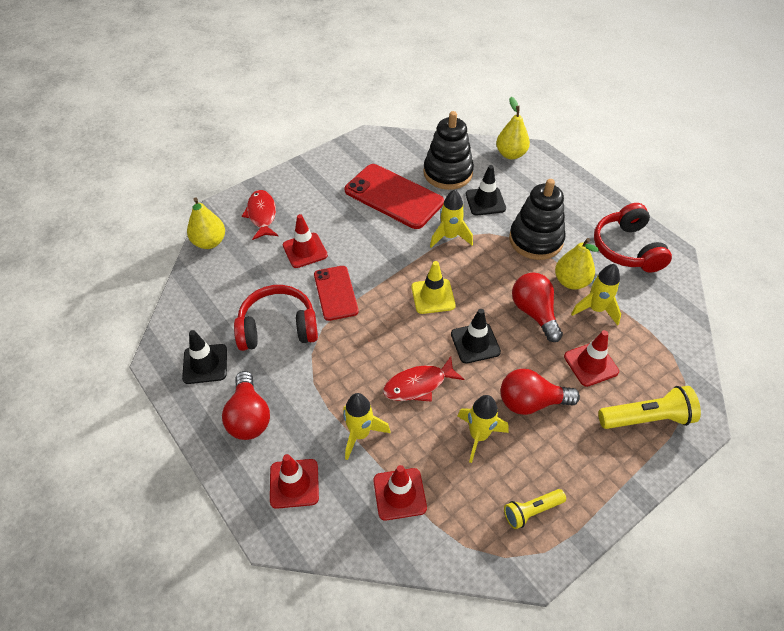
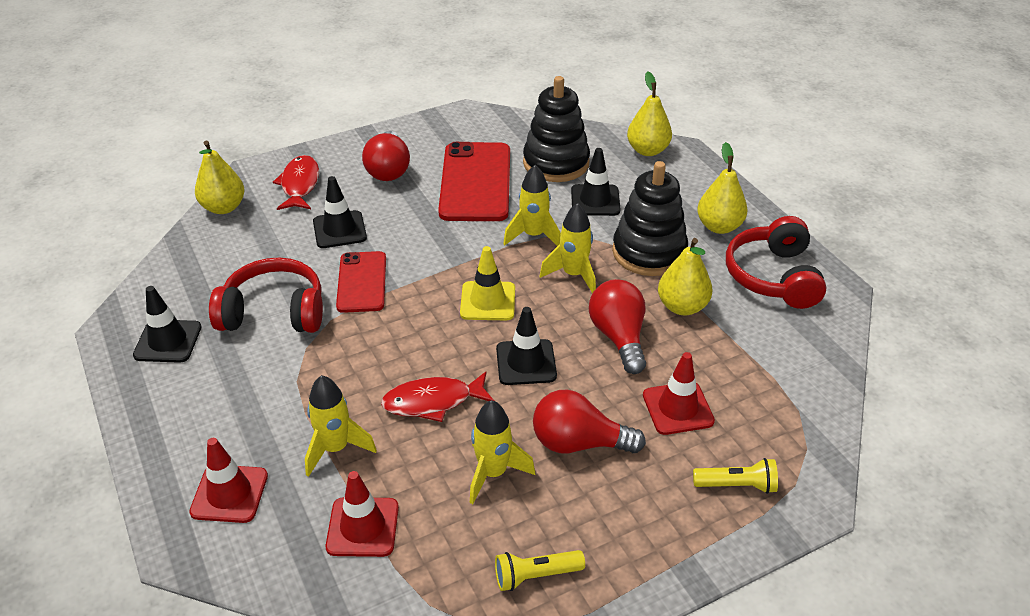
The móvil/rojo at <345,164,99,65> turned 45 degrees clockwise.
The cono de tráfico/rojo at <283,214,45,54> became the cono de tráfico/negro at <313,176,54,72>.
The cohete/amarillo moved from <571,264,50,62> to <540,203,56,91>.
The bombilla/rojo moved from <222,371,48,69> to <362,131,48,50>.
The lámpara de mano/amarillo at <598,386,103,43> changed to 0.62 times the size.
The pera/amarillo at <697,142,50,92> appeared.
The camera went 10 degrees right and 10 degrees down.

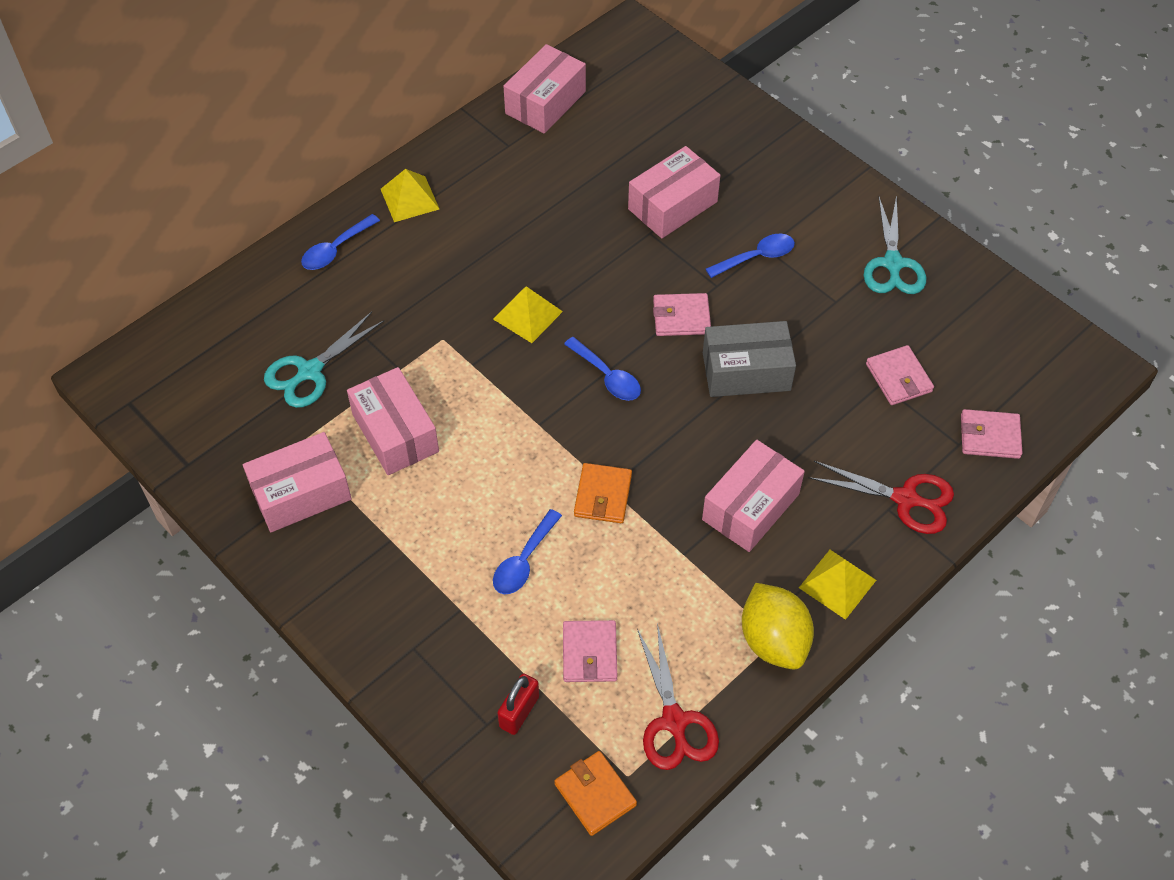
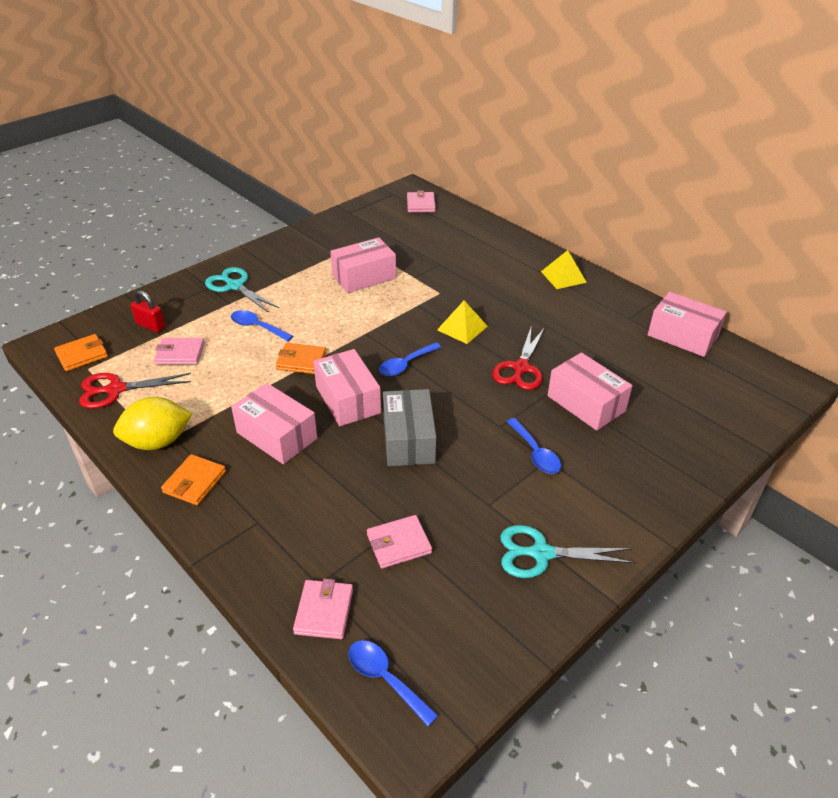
The cuchara/azul moved from <301,214,79,56> to <348,640,91,87>.
The cartera/rosa moved from <653,293,58,43> to <407,191,29,21>.
The tijeras/turquesa moved from <264,312,121,96> to <205,267,74,46>.
The caja/rosa moved from <243,432,109,100> to <313,349,68,77>.
The tijeras/rojo moved from <809,461,145,73> to <492,327,53,63>.
The pirámide/amarillo at <799,550,77,70> was replaced by the cartera/naranja at <161,454,65,51>.
The camera went 90 degrees right and 15 degrees down.

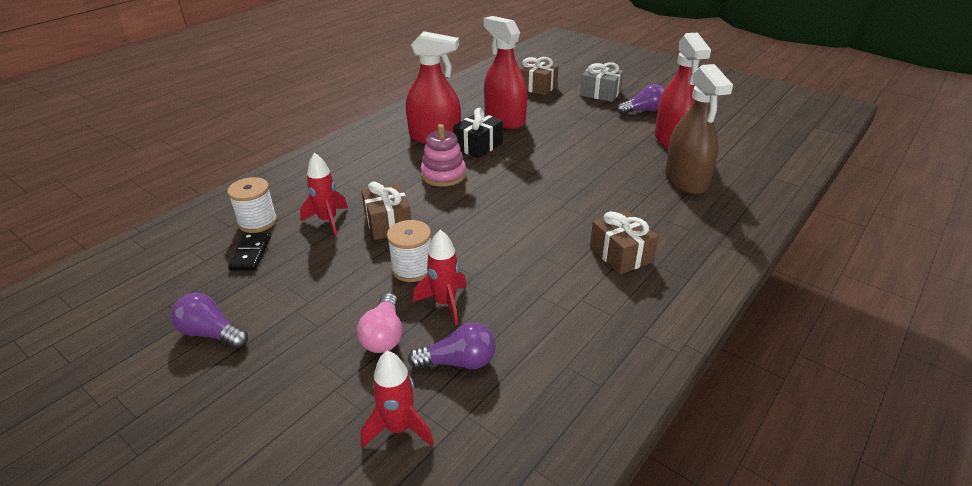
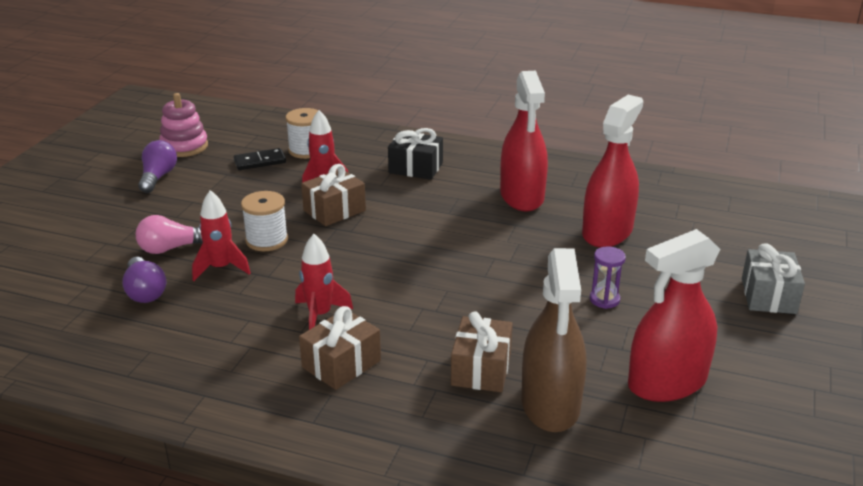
The regalo/marrón moved from <519,57,40,38> to <451,311,62,81>.
The pulverizador/marrón at <665,64,68,130> turned 60 degrees counterclockwise.
The bombilla/morado at <617,84,47,31> disappeared.
The regalo/negro moved from <453,108,50,50> to <388,128,55,52>.
The juguete apilable/rosa moved from <421,124,45,63> to <159,93,49,64>.
The cohete/rojo moved from <361,351,73,97> to <295,234,58,96>.
The reloj de arena/morado at <590,247,36,62> appeared.
The camera went 70 degrees right and 5 degrees down.

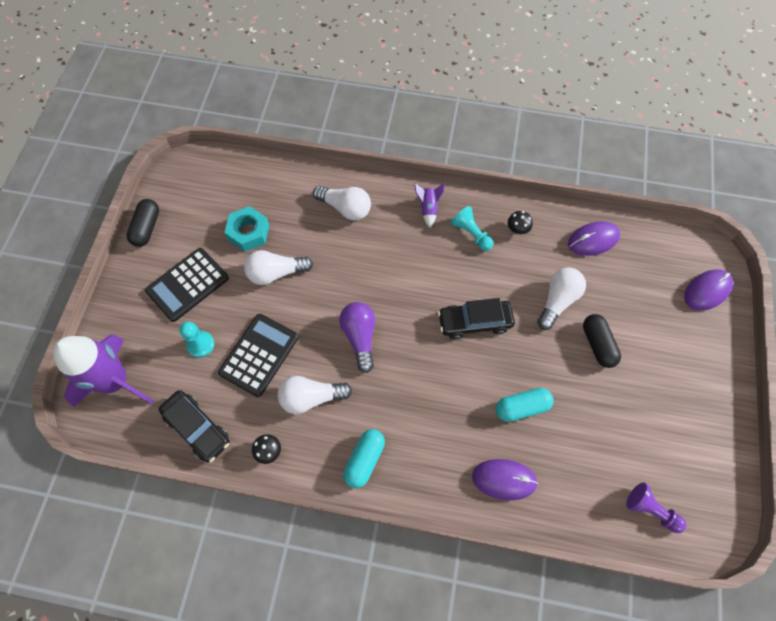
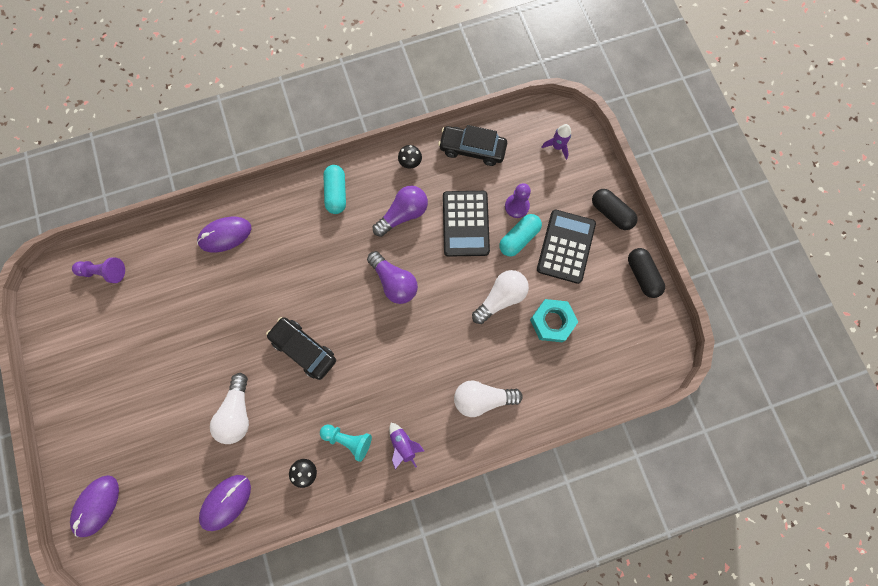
The coche/negro at <438,298,77,41> turned 105 degrees counterclockwise.
The cápsula/negro moved from <583,314,38,54> to <592,189,46,41>.
The peón/turquesa at <179,322,35,36> became the peón/morado at <505,183,26,35>.
The cohete/morado at <53,334,101,73> changed to 0.42 times the size.
The bombilla/blanco at <278,376,74,38> became the bombilla/morado at <373,186,55,51>.
The cápsula/turquesa moved from <496,388,57,34> to <499,214,43,42>.
The camera went 150 degrees right and 10 degrees up.

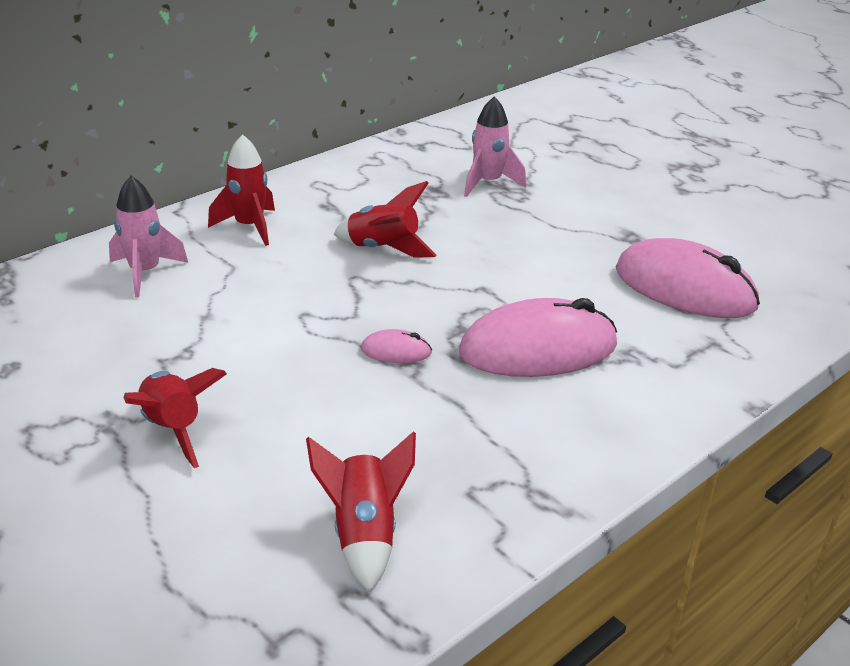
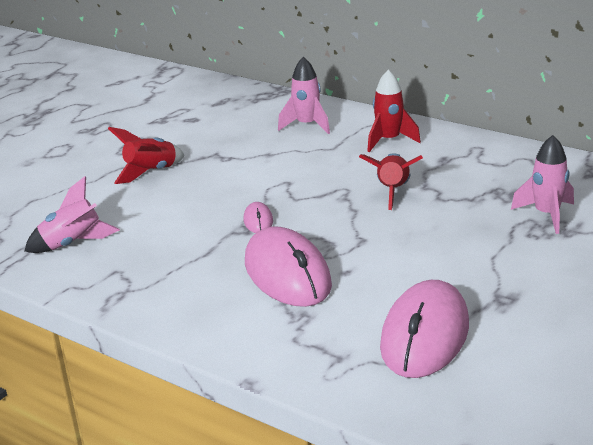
The cohete/rojo at <306,431,110,161> became the cohete/rosa at <24,176,96,77>.
The camera went 80 degrees right and 5 degrees down.

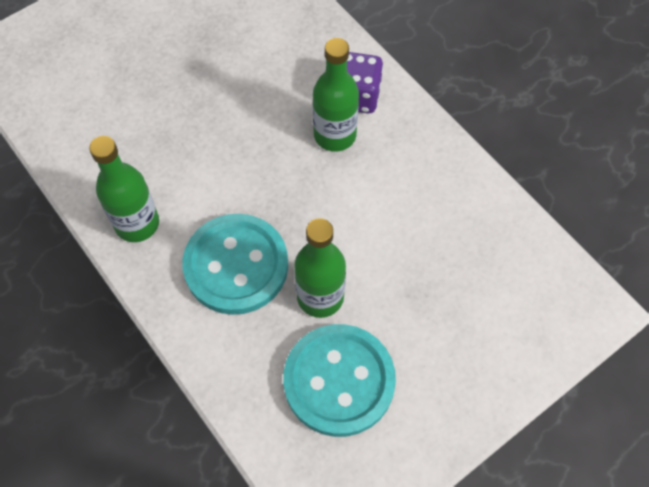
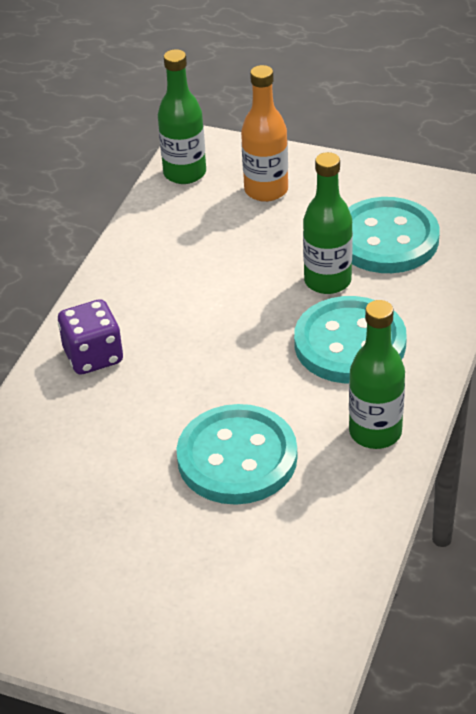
The botella/verde moved from <313,38,46,114> to <158,49,48,135>.
The botella/naranja at <241,65,47,137> appeared.
The botón/turquesa at <176,404,122,101> appeared.
The camera went 120 degrees left and 20 degrees down.

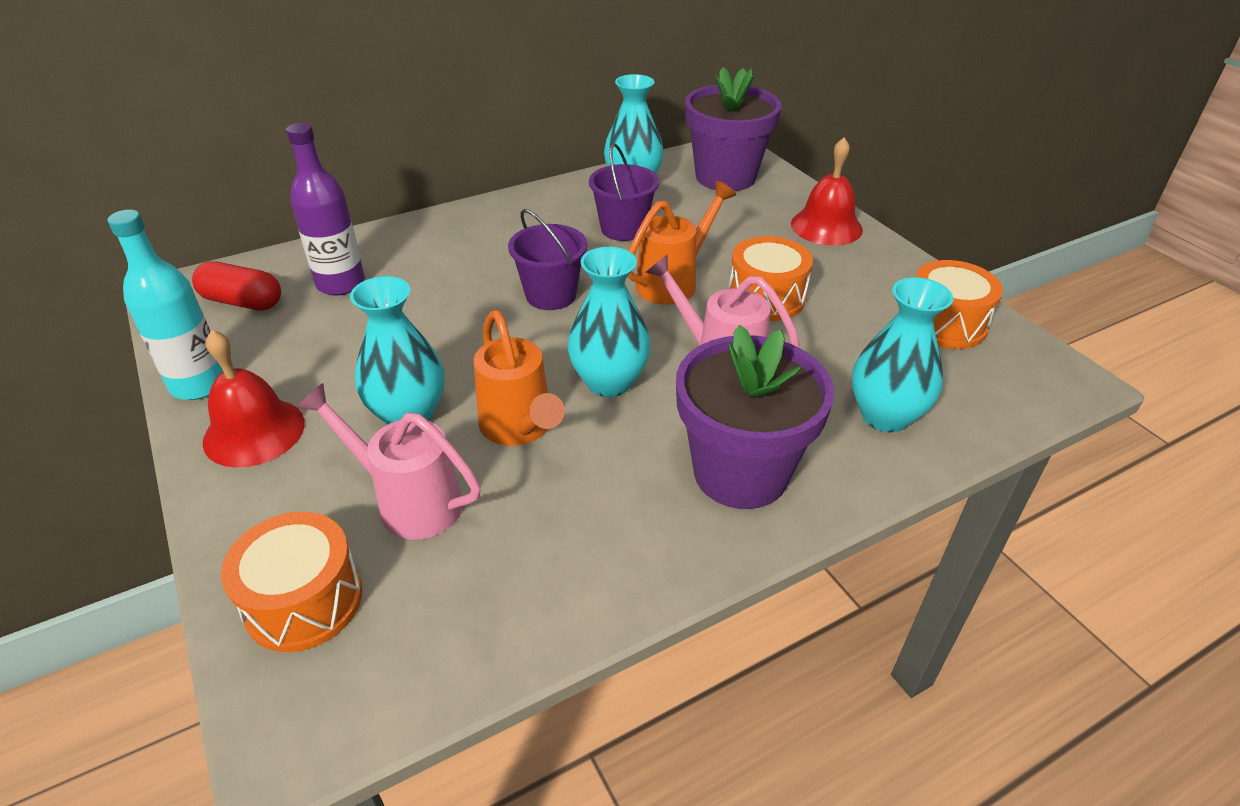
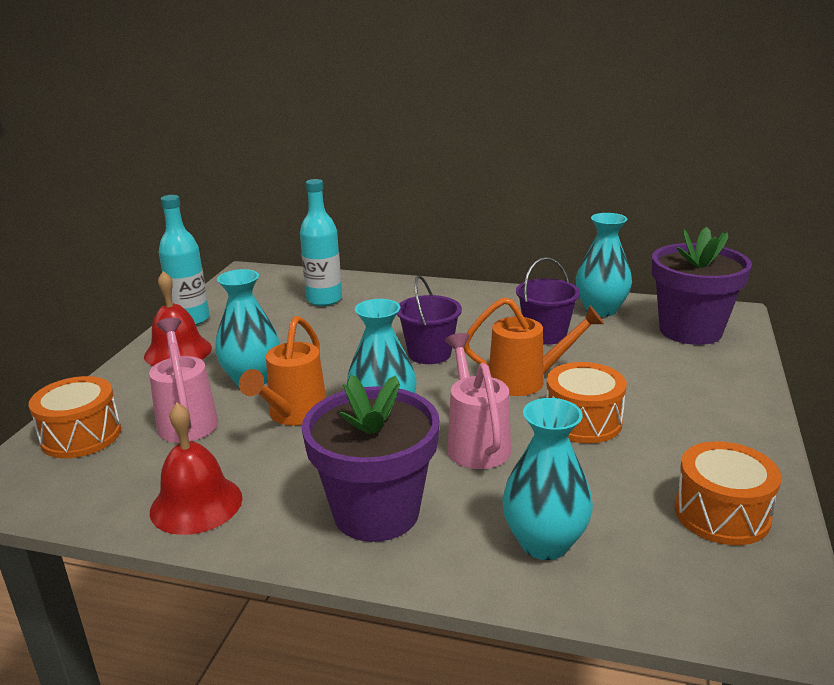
The botella/morado at <286,123,79,173> became the botella/turquesa at <300,179,42,127>.
The campana/rojo moved from <791,137,72,109> to <150,403,92,132>.
The cápsula/rojo at <192,261,89,50> disappeared.
The camera went 45 degrees right and 15 degrees down.

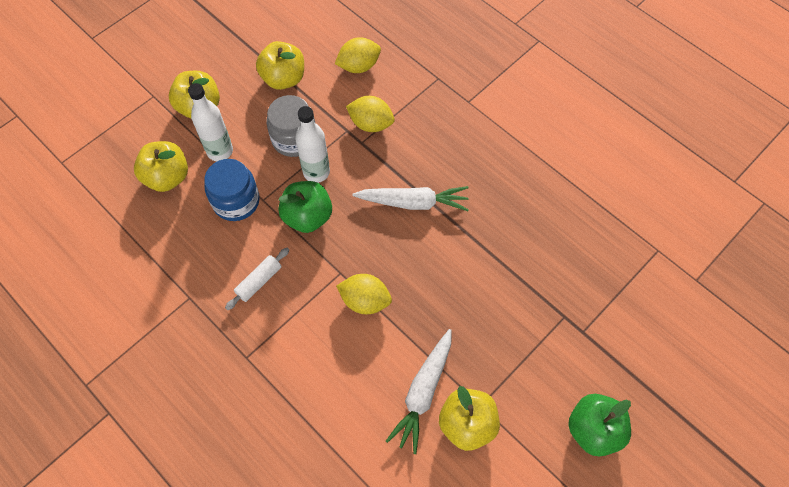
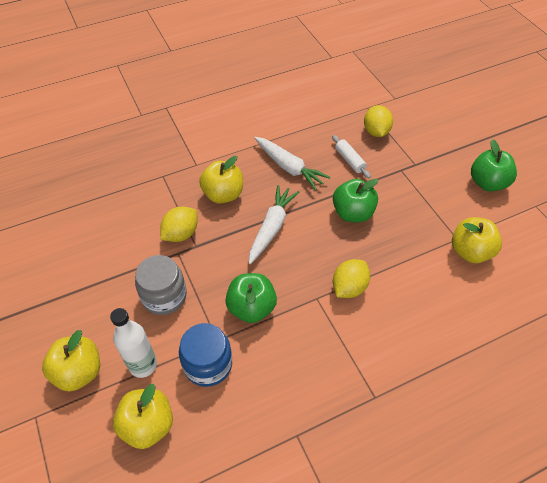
The limón/amarillo moved from <335,37,46,36> to <364,105,29,32>.
The manzana/amarillo moved from <256,41,48,49> to <199,156,44,48>.
The botella/blanco at <295,106,35,77> disappeared.
The rodillo/blanco moved from <225,248,64,62> to <332,135,39,43>.
The zanahoria/blanco moved from <386,329,65,125> to <254,137,76,54>.
The manzana/verde at <333,179,45,43> appeared.
The camera went 70 degrees left and 10 degrees down.

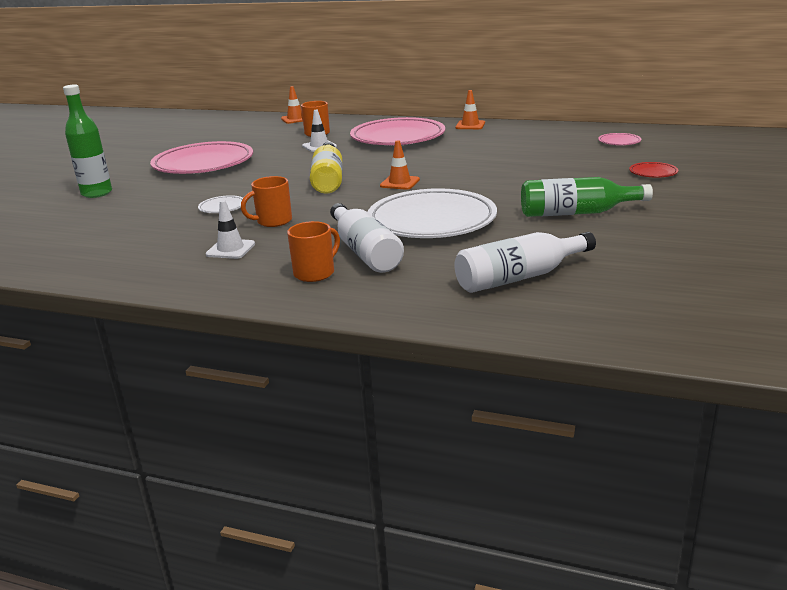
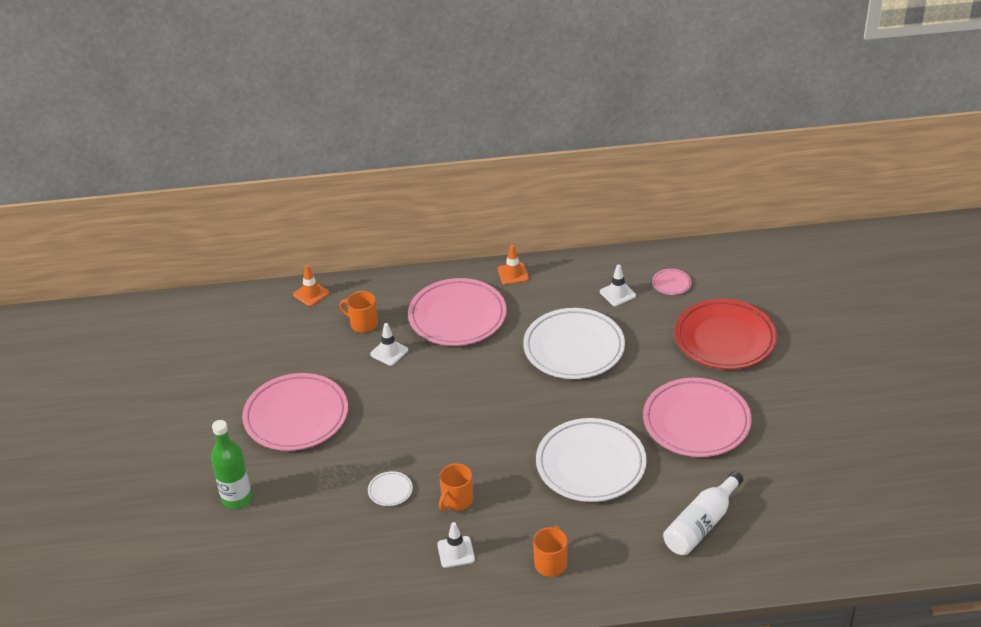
The cono de tráfico/naranja at <380,140,40,50> disappeared.
The botella/amarillo at <310,142,32,52> disappeared.
The plato/rojo at <629,162,49,15> changed to 2.47 times the size.
The botella/verde at <521,177,132,40> was replaced by the plato/rosa at <643,378,109,79>.
The botella/blanco at <330,203,74,70> disappeared.
The cono de tráfico/blanco at <600,265,36,41> appeared.
The plato/blanco at <523,308,102,71> appeared.
The camera went 25 degrees left and 15 degrees up.

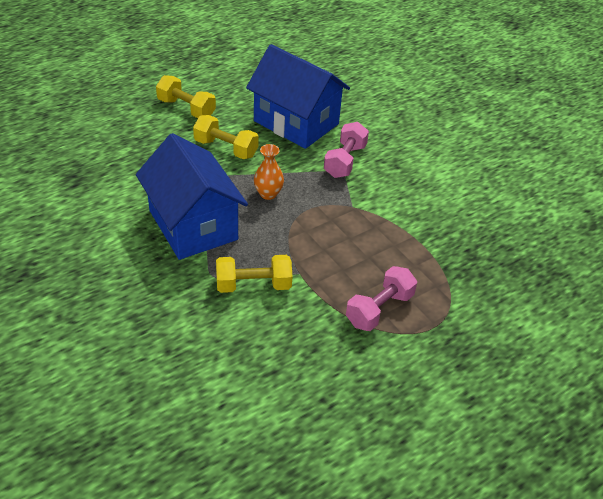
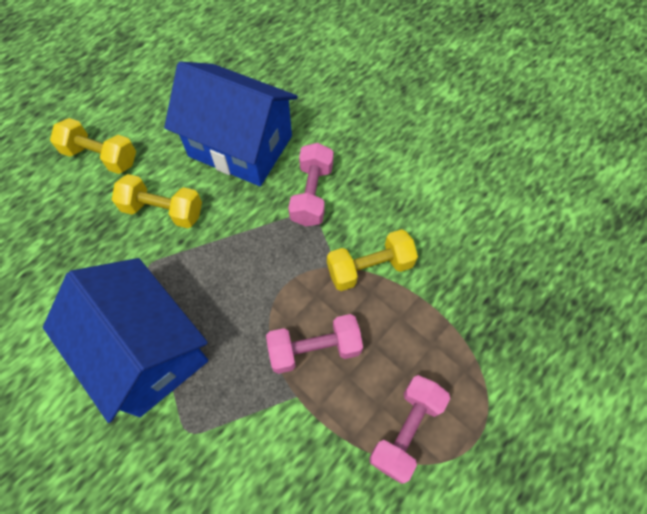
The florero/naranja at <254,144,30,56> disappeared.
The mancuerna/amarillo moved from <216,255,77,38> to <327,229,91,62>.
The mancuerna/rosa at <266,314,97,60> appeared.
The camera went 10 degrees left and 20 degrees up.

